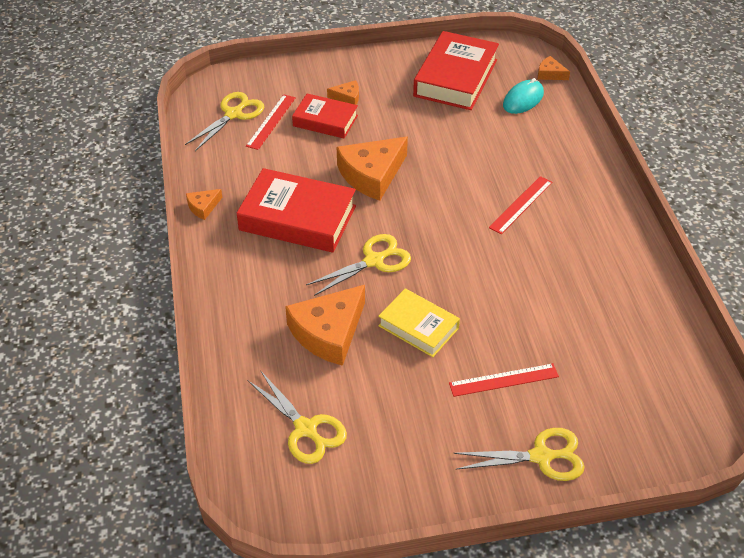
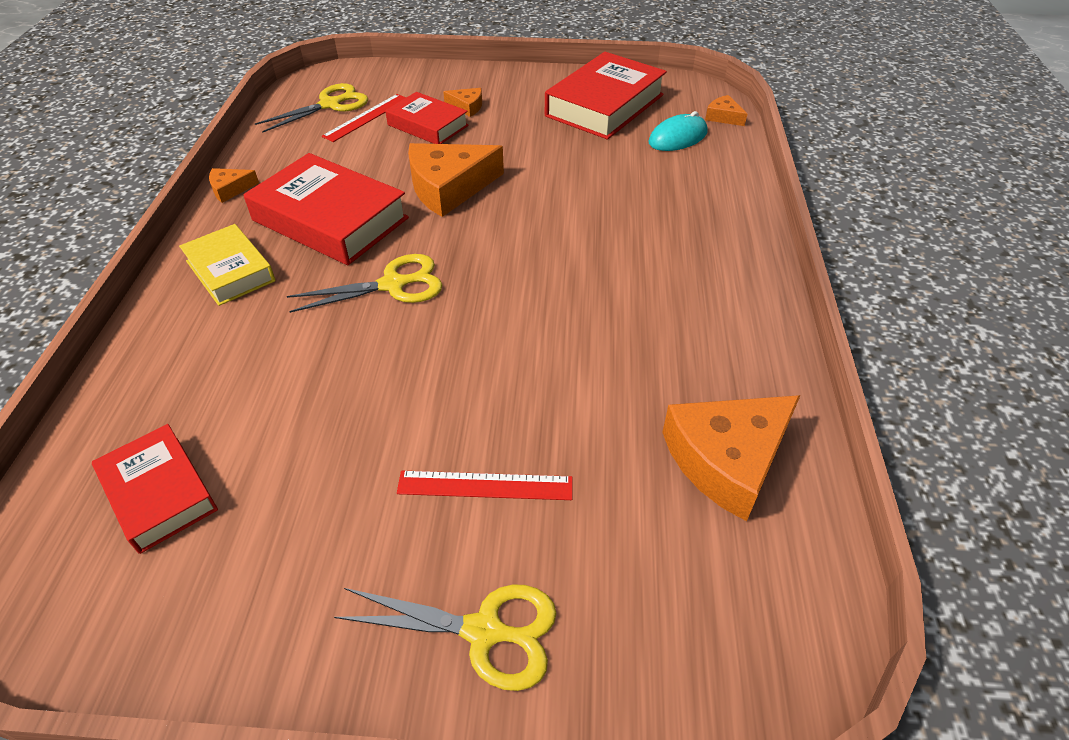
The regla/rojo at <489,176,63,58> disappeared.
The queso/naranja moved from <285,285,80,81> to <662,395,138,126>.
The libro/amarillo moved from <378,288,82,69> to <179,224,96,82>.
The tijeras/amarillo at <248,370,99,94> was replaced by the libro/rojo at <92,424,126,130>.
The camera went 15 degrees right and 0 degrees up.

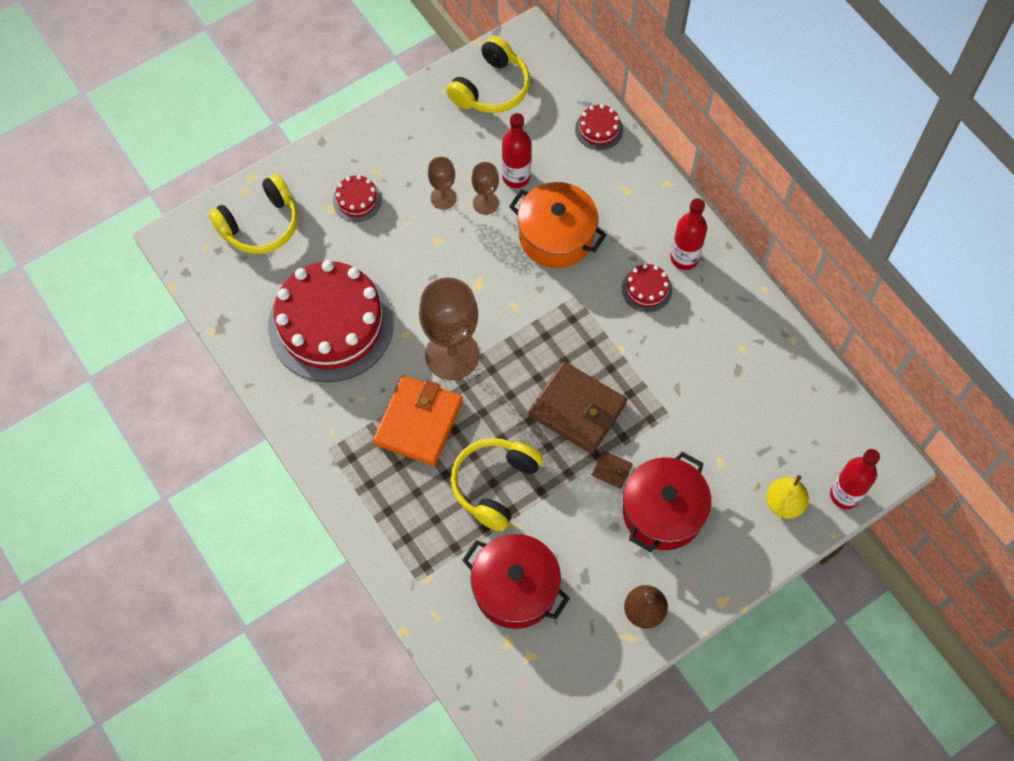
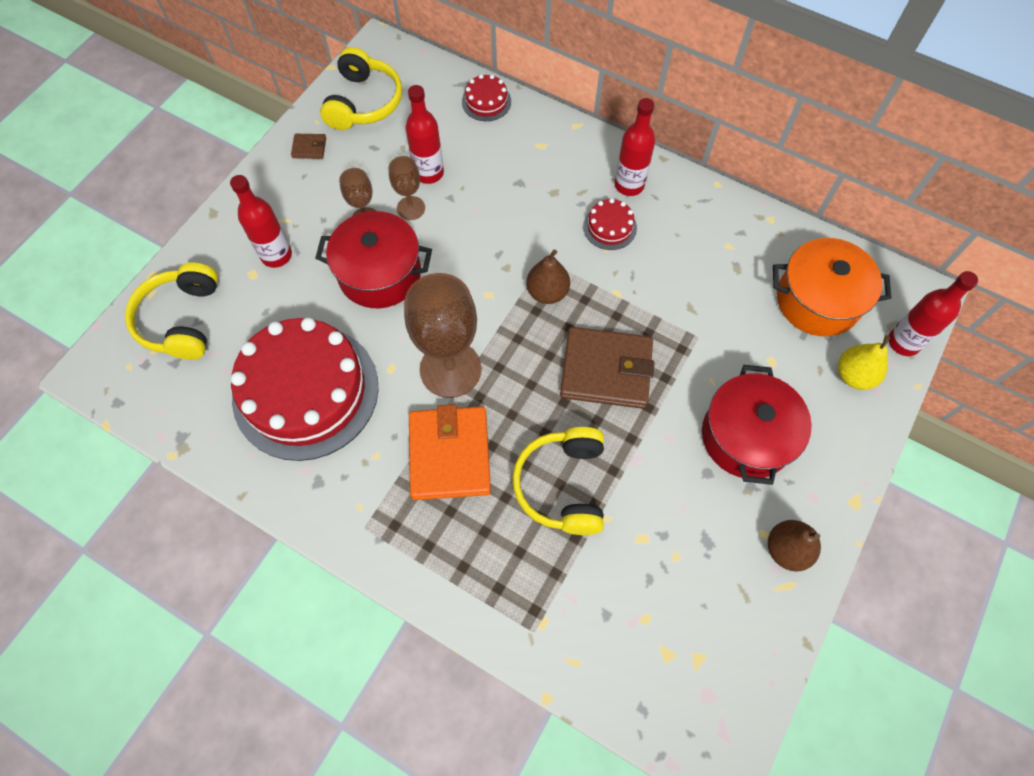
The auriculares/amarillo at <208,174,90,80> turned 150 degrees clockwise.
The tarta/rojo at <333,175,49,47> was replaced by the botella/rojo at <230,175,62,93>.
The olla/naranja moved from <509,182,98,86> to <773,238,118,98>.
The cartera/marrón moved from <592,451,41,38> to <291,134,35,25>.
The olla/rojo moved from <462,534,108,95> to <315,211,117,97>.
The pera/marrón at <526,250,44,54> appeared.
The camera went 25 degrees left and 0 degrees up.

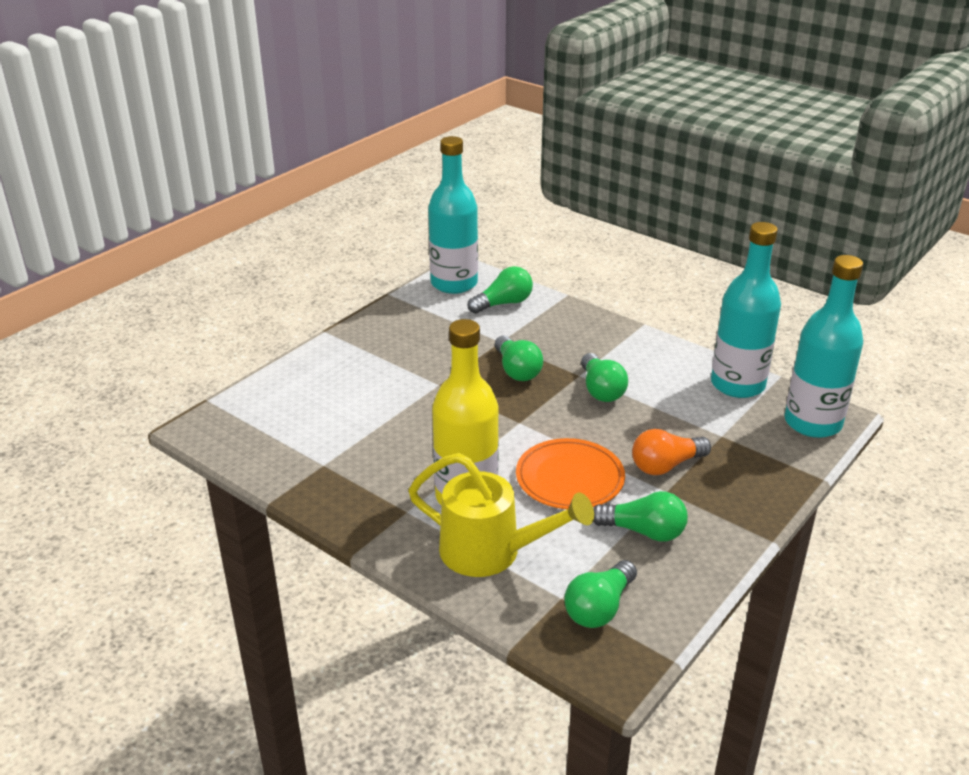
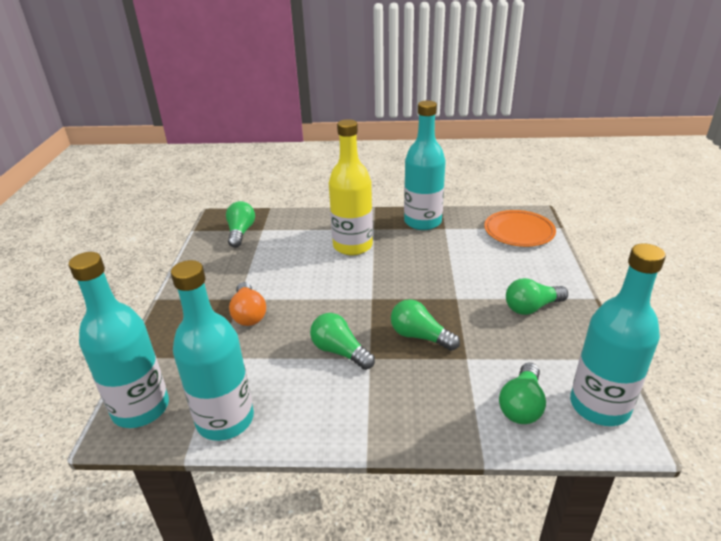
The bombilla/naranja at <632,429,79,46> turned 135 degrees clockwise.
The plato/naranja moved from <516,438,109,71> to <484,210,72,37>.
The regadera/amarillo at <408,453,186,124> disappeared.
The bombilla/verde moved from <593,491,95,51> to <506,278,62,37>.
The botella/turquesa at <404,100,42,130> appeared.
The camera went 145 degrees right and 0 degrees up.

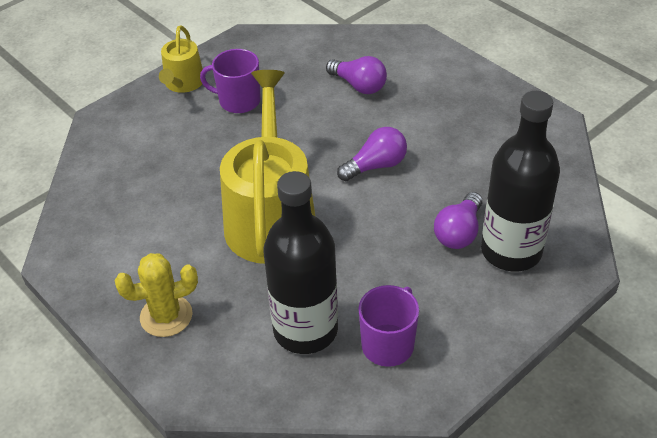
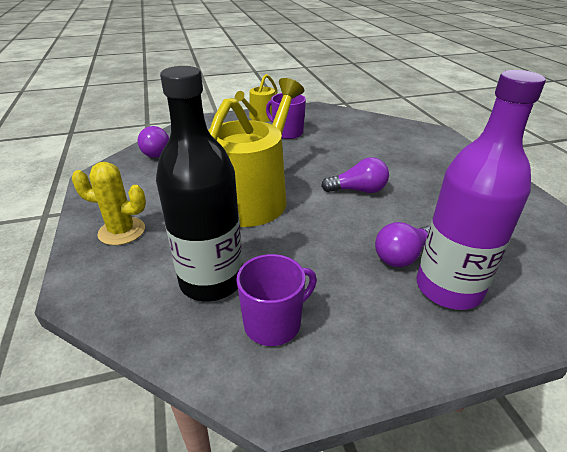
The bombilla/morado moved from <326,56,61,38> to <138,126,31,32>.
The botella/negro at <481,91,79,181> became the botella/morado at <417,70,129,240>.
The camera went 25 degrees right and 10 degrees down.

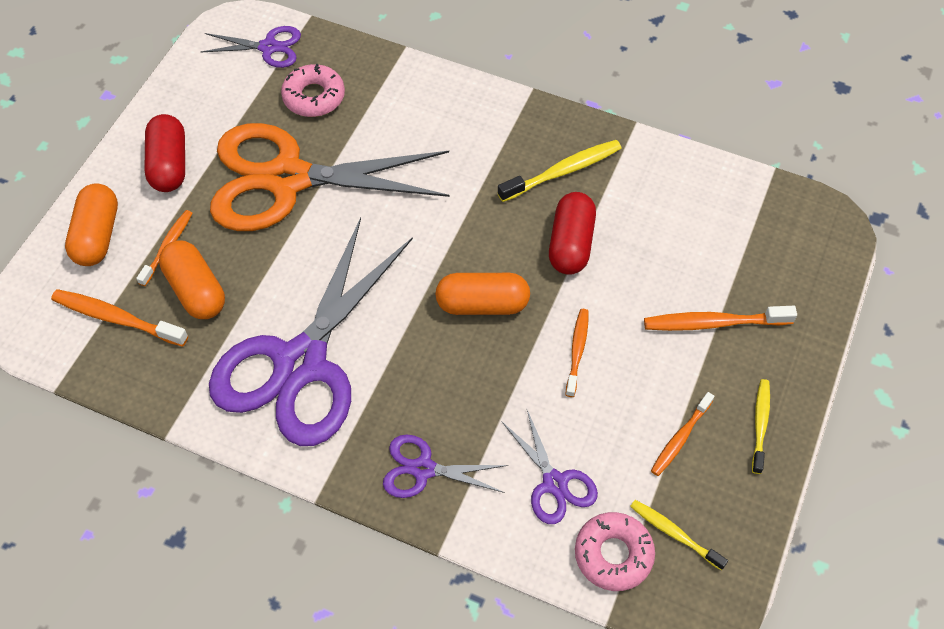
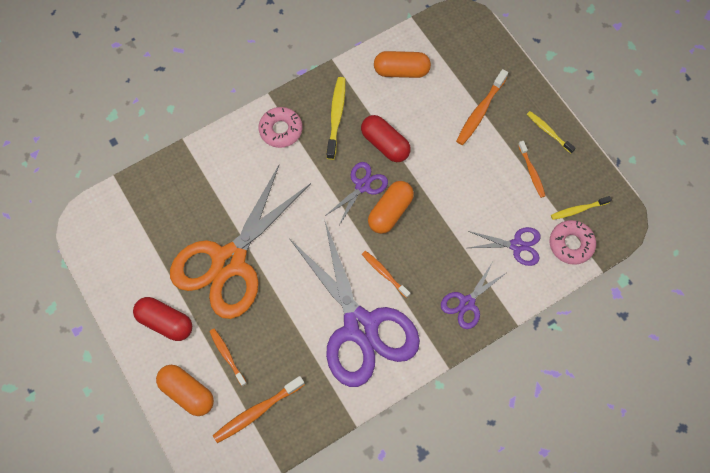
The tijeras/morado moved from <201,26,100,42> to <325,162,63,63>.
The rosquilla/rosa moved from <281,64,64,53> to <259,107,43,41>.
The cápsula/naranja moved from <159,240,66,79> to <374,51,57,27>.
The cepillo de dientes/naranja moved from <566,309,23,88> to <362,251,48,47>.
The camera went 55 degrees left and 10 degrees up.

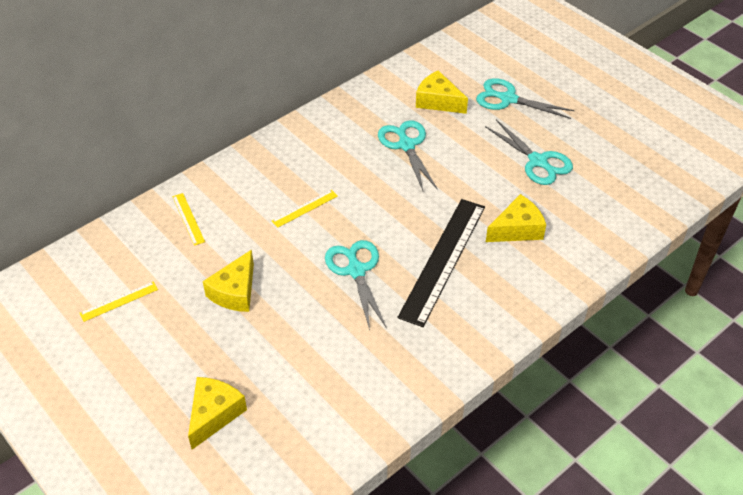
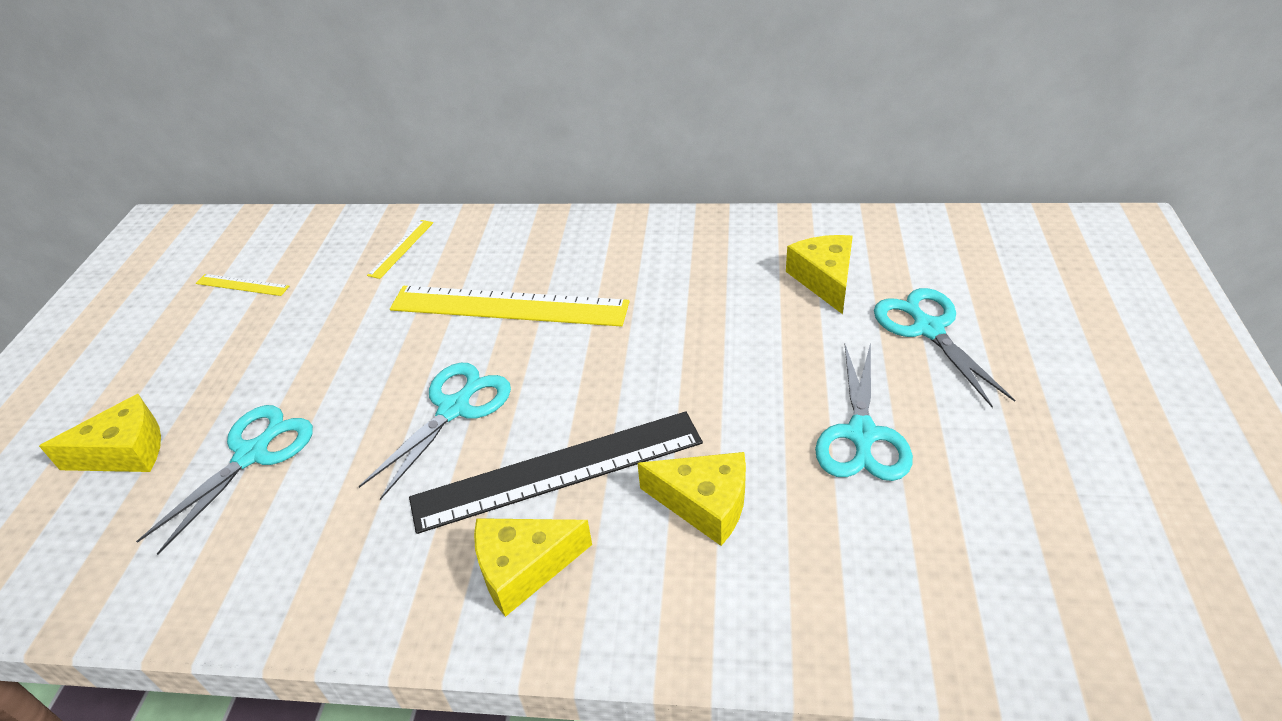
The tijeras/turquesa moved from <378,120,60,71> to <136,405,177,150>.
The regla/amarillo at <272,190,66,38> changed to 2.26 times the size.
The queso/amarillo moved from <203,250,51,62> to <474,518,118,99>.
The camera went 50 degrees right and 5 degrees down.

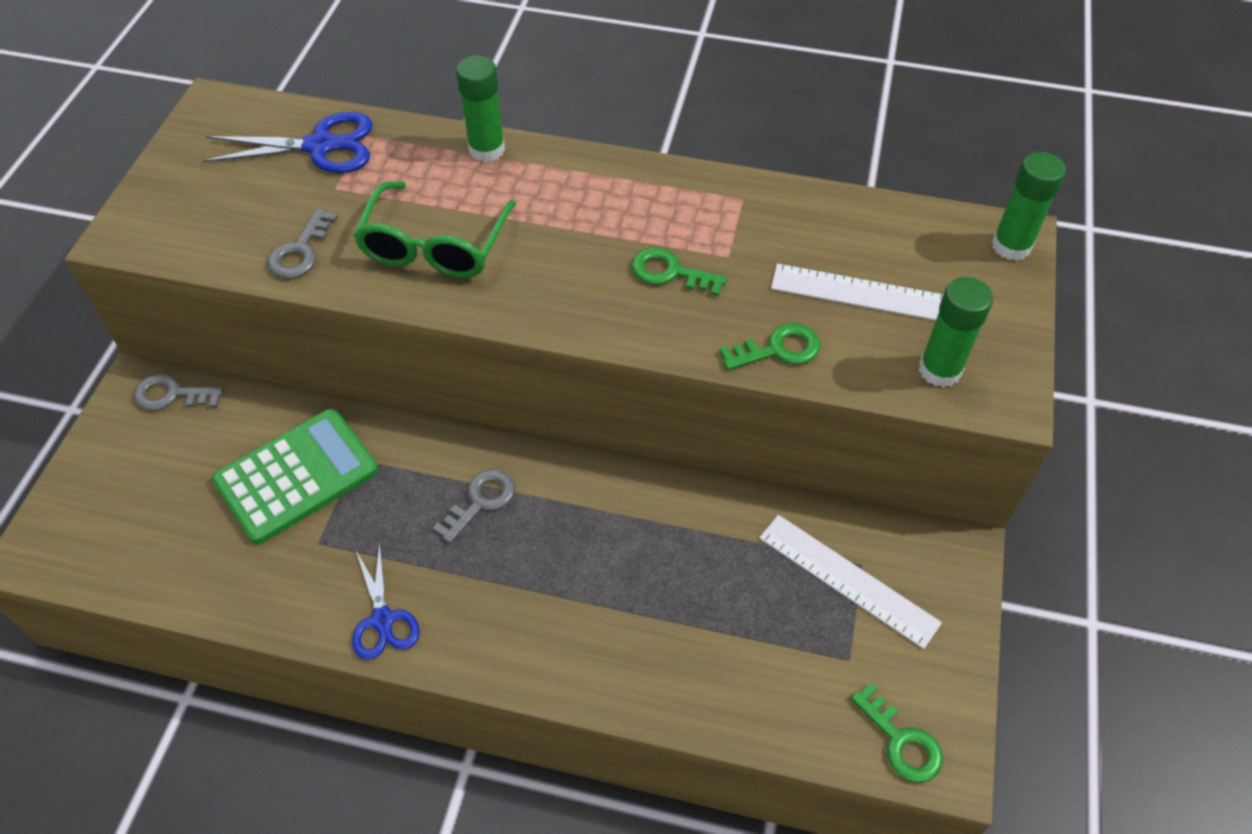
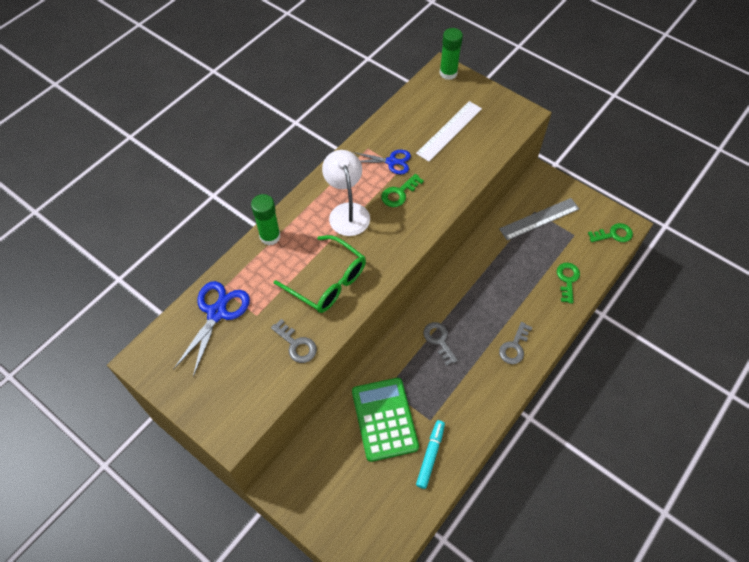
The barra de pegamento/verde at <919,277,74,110> disappeared.
The llave/verde moved from <719,323,101,47> to <557,263,23,40>.
The llave/gris moved from <134,374,90,37> to <499,322,33,42>.
The regla/blanco at <759,515,183,134> became the regla/gris at <499,198,80,43>.
The tijeras/azul moved from <352,542,68,118> to <353,150,58,24>.
The lámpara/blanco at <322,150,48,86> appeared.
The rotulador/turquesa at <416,420,29,69> appeared.
The camera went 65 degrees left and 5 degrees up.

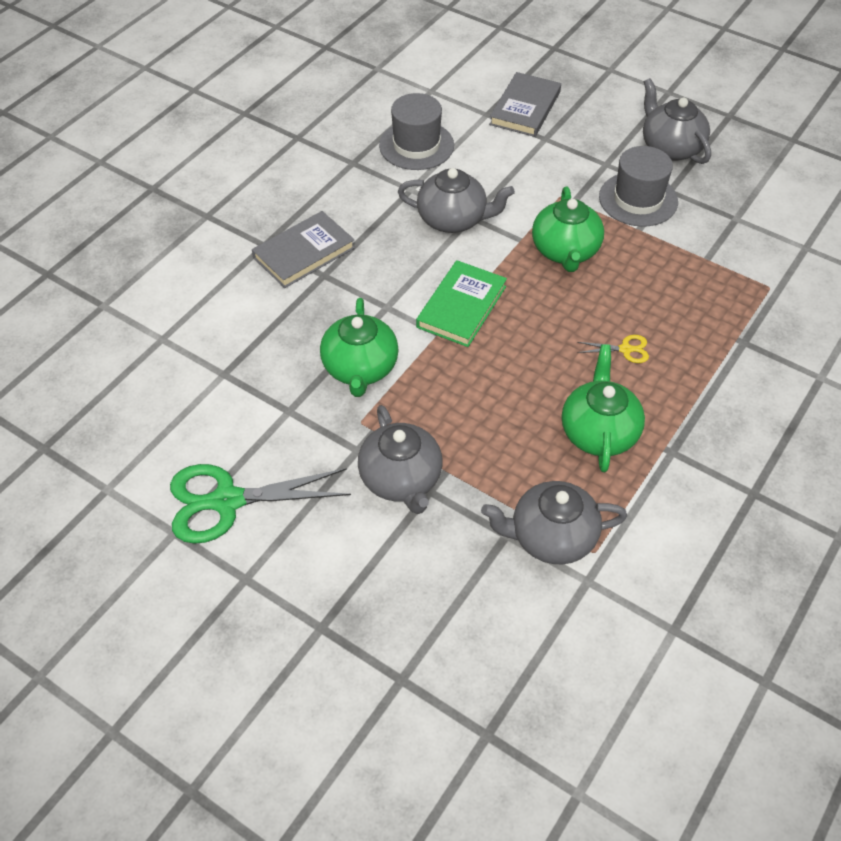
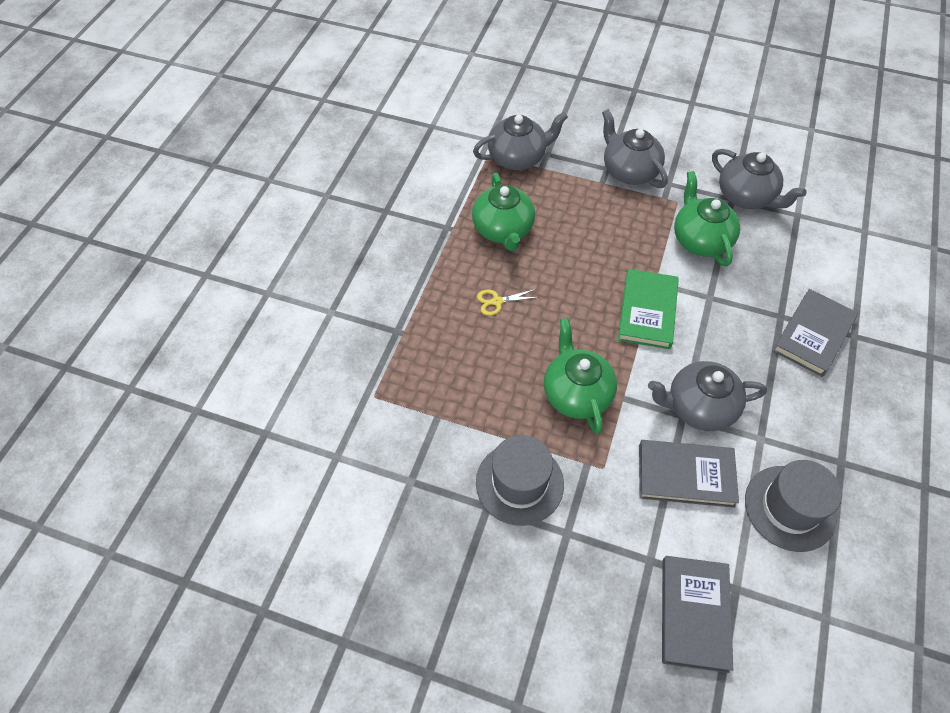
The tetera/gris moved from <643,78,68,86> to <712,149,95,60>.
The tijeras/verde at <170,464,181,80> disappeared.
The libro/gris at <639,440,100,68> appeared.
The camera went 165 degrees right and 5 degrees up.

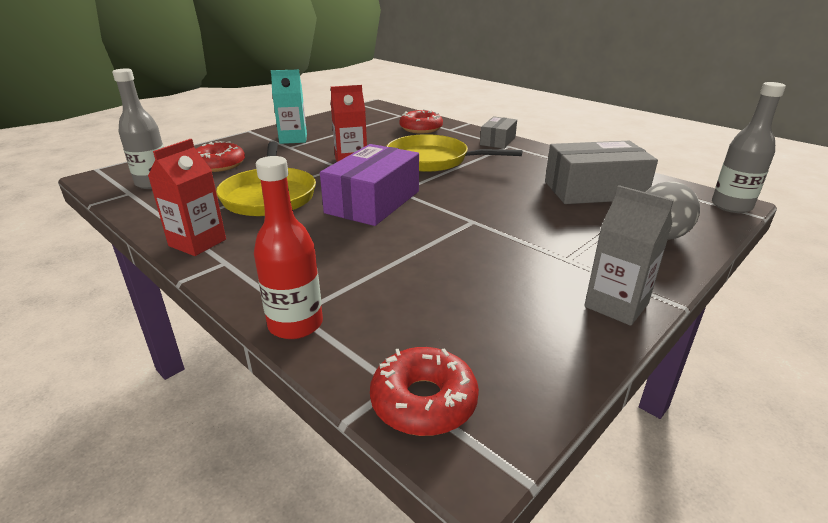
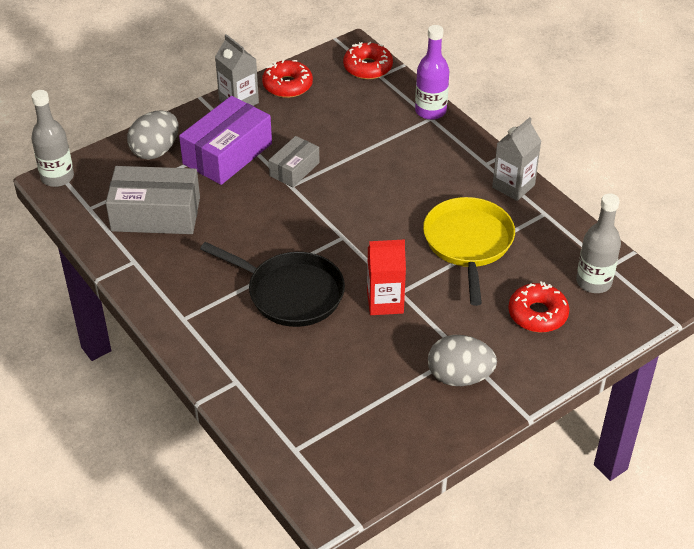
The cartón de leche/turquesa at <271,69,36,75> was replaced by the huevo/gris at <428,335,69,51>.
The rosquilla/rojo moved from <399,109,44,24> to <262,60,51,38>.
The caja/gris moved from <480,116,37,33> to <269,136,51,51>.
The sartén/amarillo at <386,134,136,38> became the sartén/negro at <200,242,145,85>.
The cartón de leche/rojo at <148,139,78,117> became the cartón de leche/gris at <492,117,49,84>.
The caja/morado moved from <320,144,99,82> to <179,96,93,89>.
The botella/rojo at <254,156,69,183> became the botella/morado at <415,25,34,95>.
The camera went 170 degrees left and 15 degrees up.

